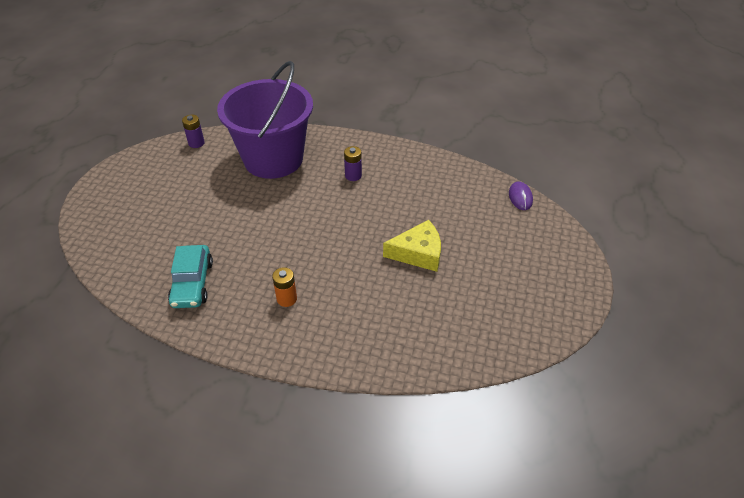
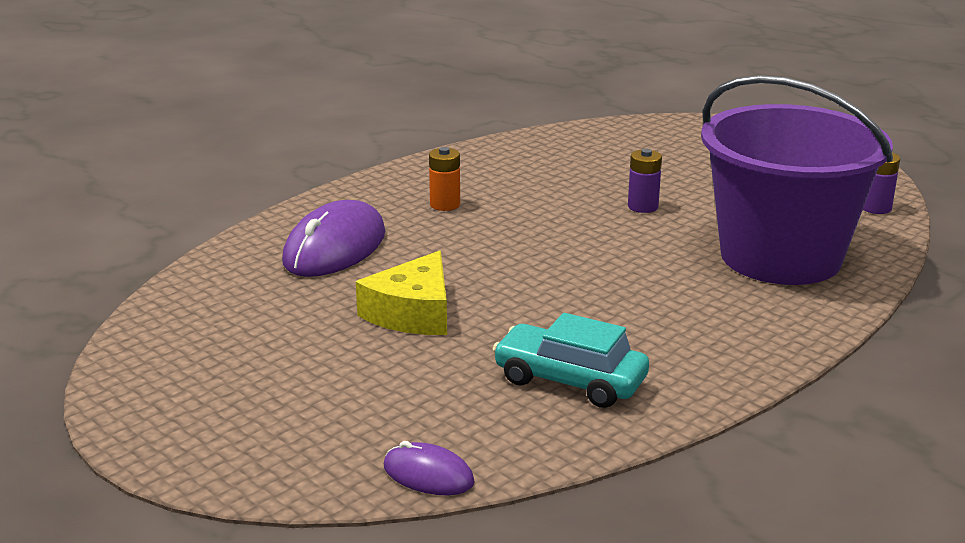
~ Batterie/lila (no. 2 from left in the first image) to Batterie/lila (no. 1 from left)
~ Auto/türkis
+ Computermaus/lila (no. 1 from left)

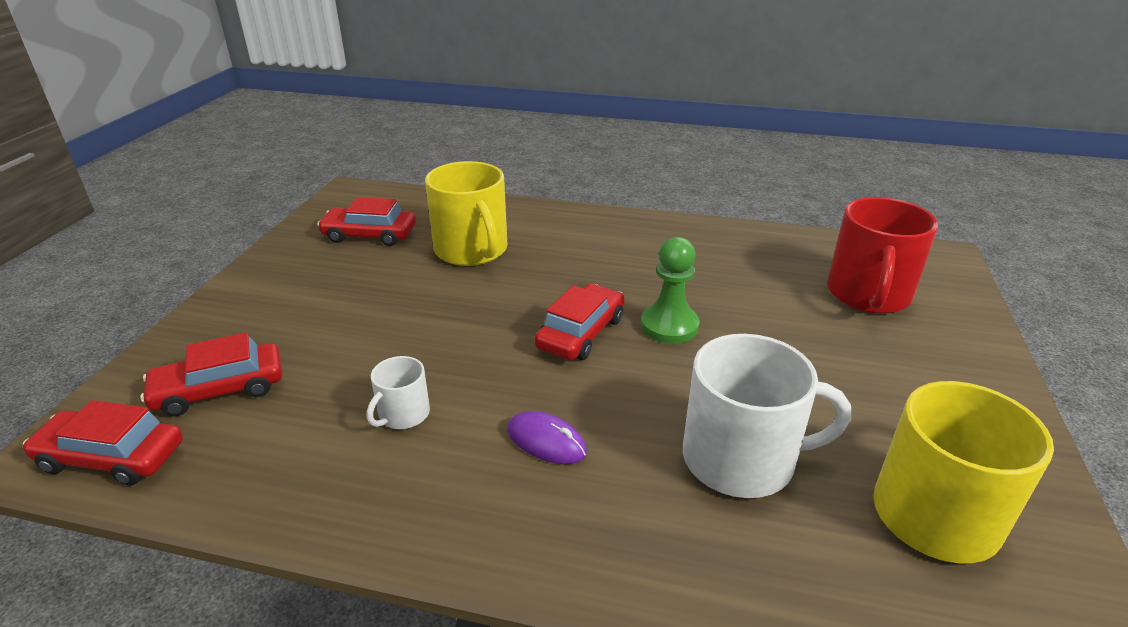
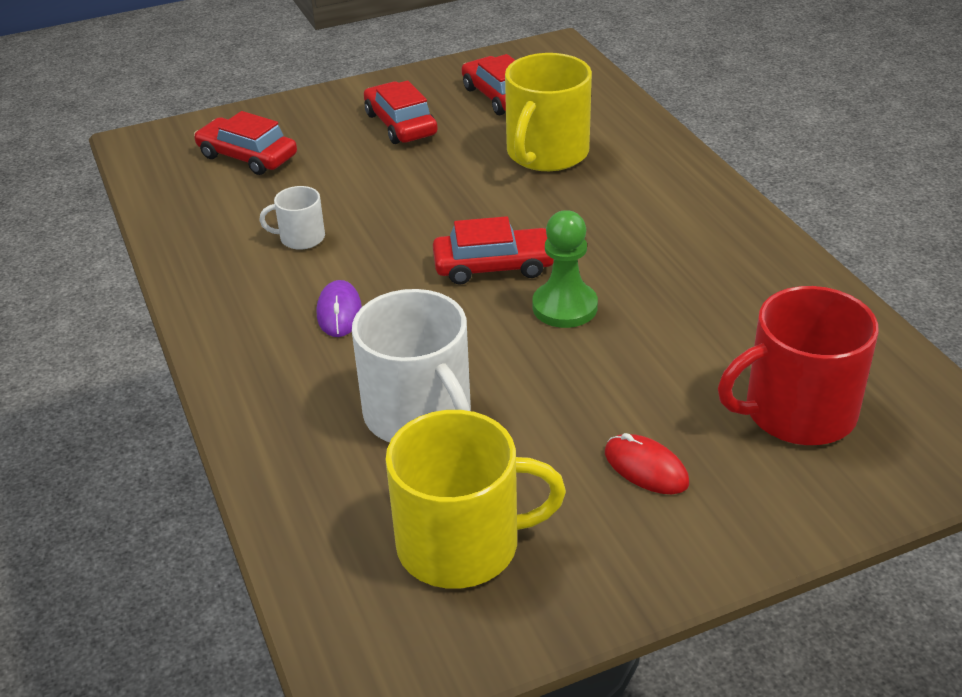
~ Auto/rot (no. 1 from left in the first image) to Auto/rot (no. 2 from left)
+ Computermaus/rot

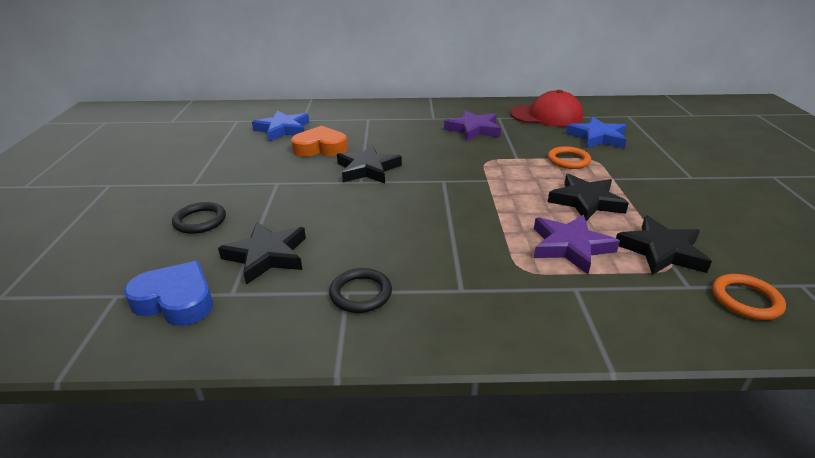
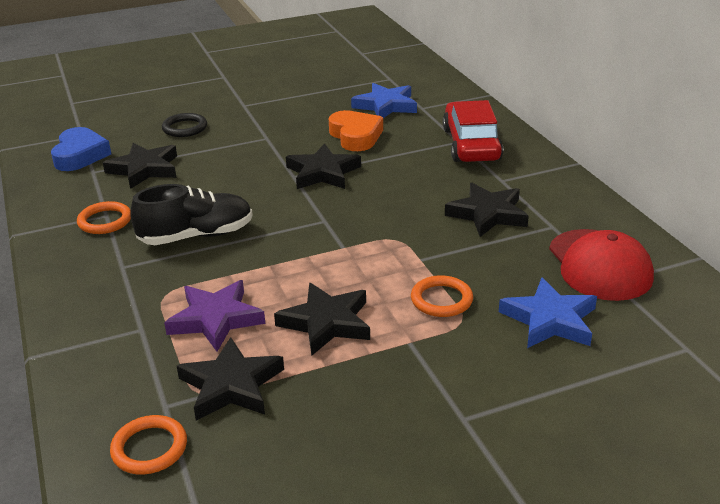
~ Stern/lila (no. 1 from left) to Stern/schwarz (no. 5 from left)
~ Ring/schwarz (no. 2 from left) to Ring/orange (no. 1 from left)
+ Auto/rot
+ Schuh/schwarz

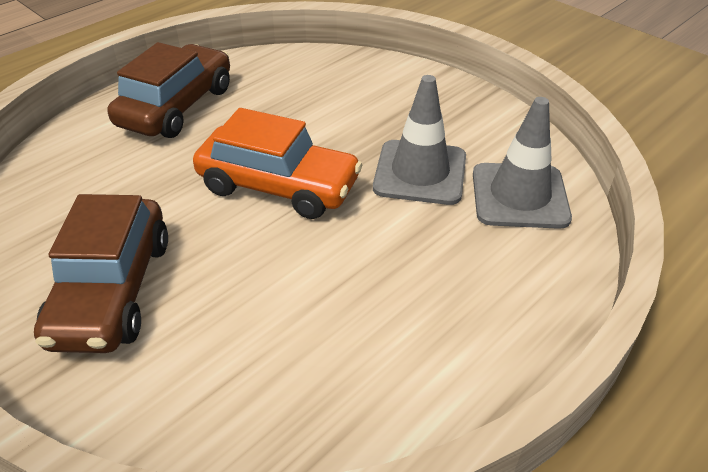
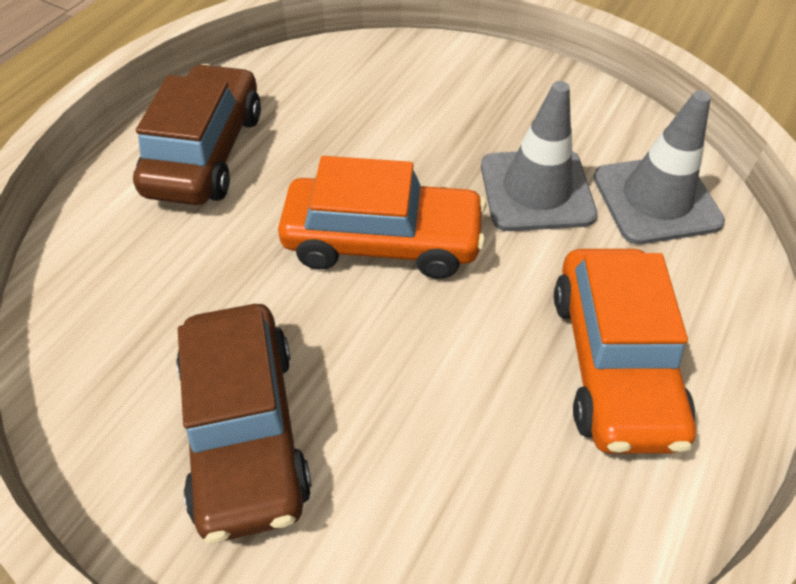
+ Auto/orange (no. 2 from left)

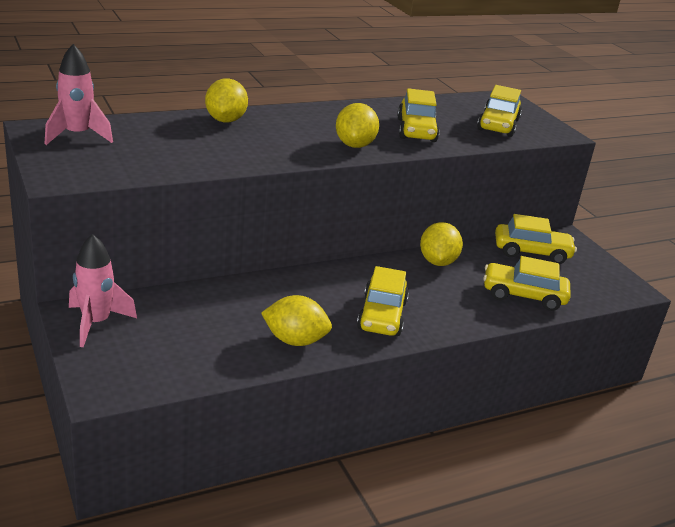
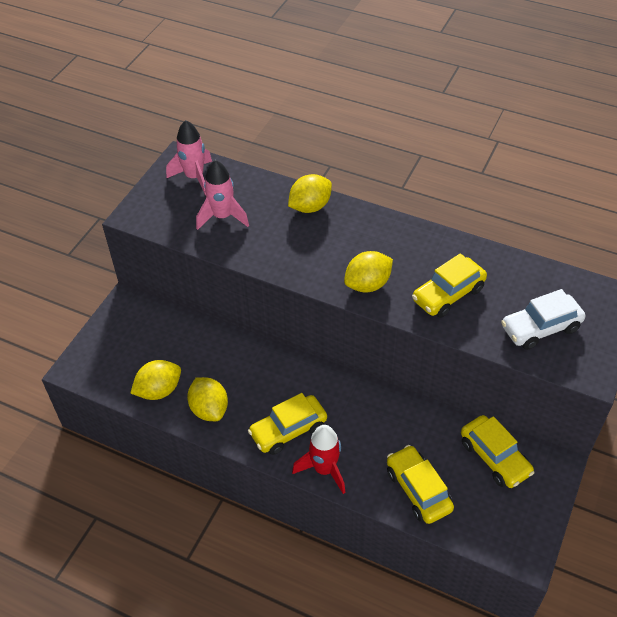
~ Auto/gelb (no. 3 from left) to Auto/weiß
~ Zitrone/gelb (no. 4 from left in the first image) to Zitrone/gelb (no. 1 from left)
~ Rakete/rosa (no. 2 from left)
+ Rakete/rot

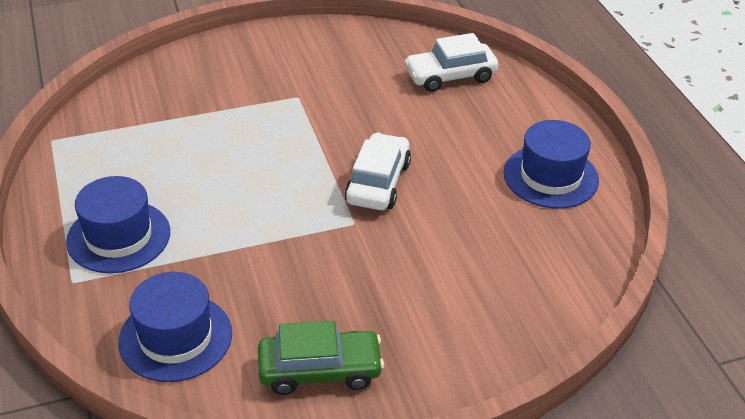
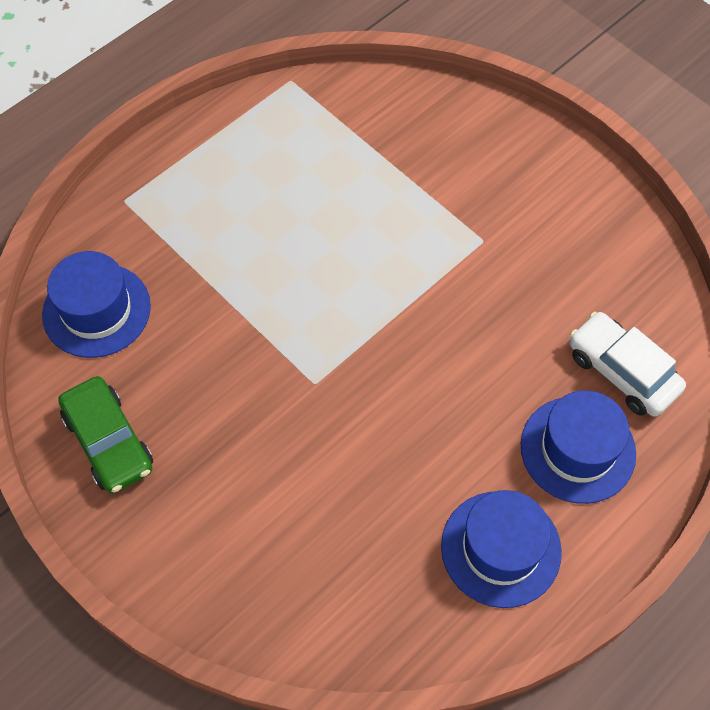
- Auto/weiß (no. 1 from left)
~ Hut/blau (no. 1 from left in the first image) to Hut/blau (no. 3 from left)

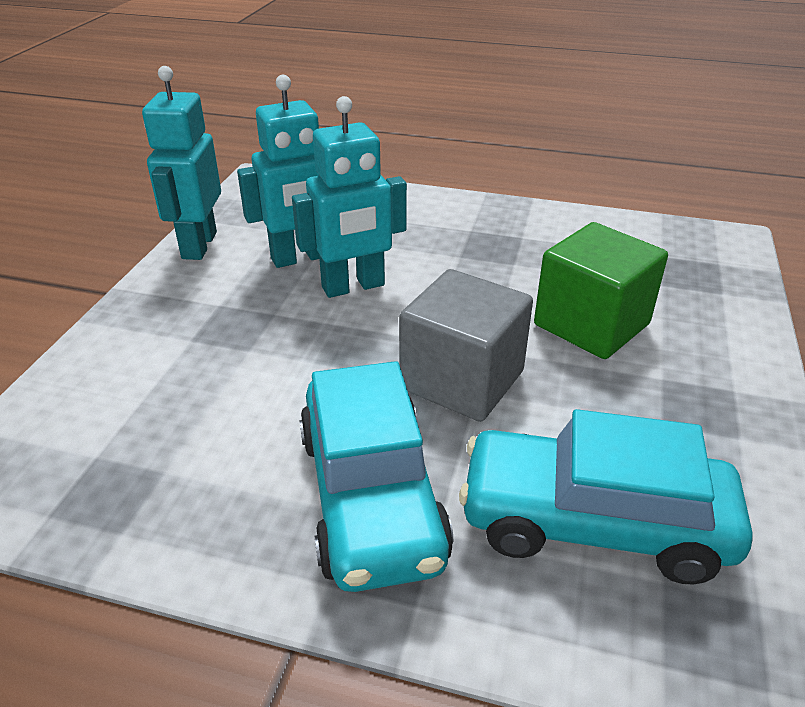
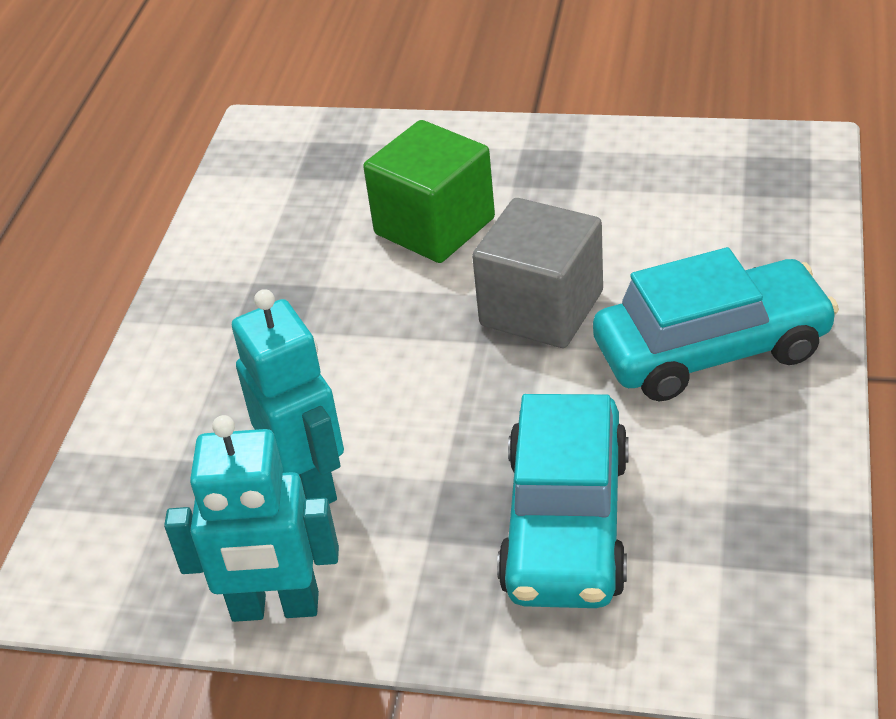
- Roboter/türkis (no. 3 from left)
~ Auto/türkis (no. 2 from left in the first image) to Auto/türkis (no. 1 from left)

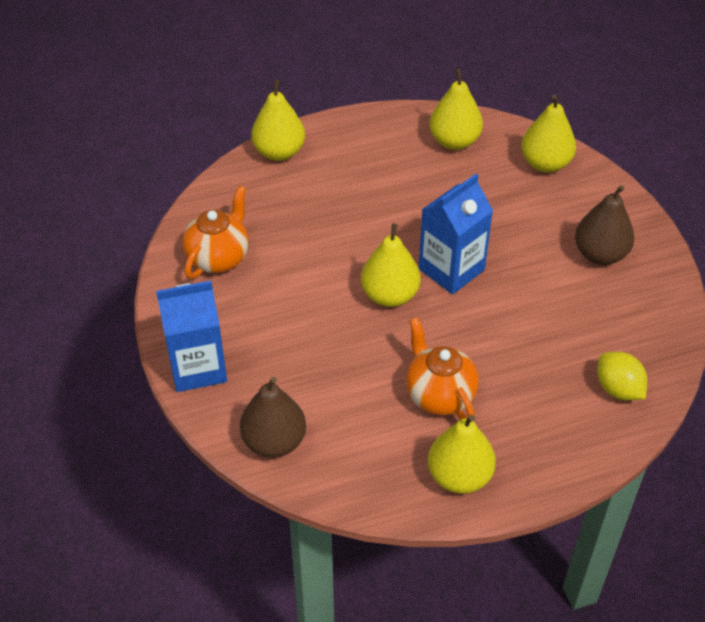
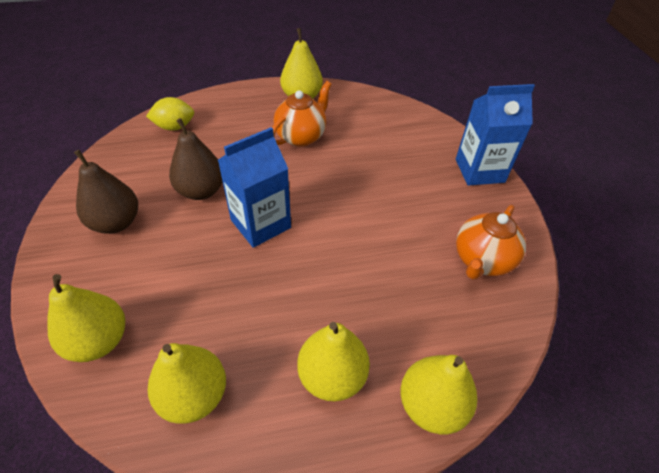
~ Birne/gelb (no. 2 from left in the first image) to Birne/gelb (no. 4 from left)
~ Teekanne/orange (no. 2 from left in the first image) 120 degrees counterclockwise
~ Zitrone/gelb 75 degrees counterclockwise
~ Birne/braun (no. 1 from left in the first image) to Birne/braun (no. 2 from left)

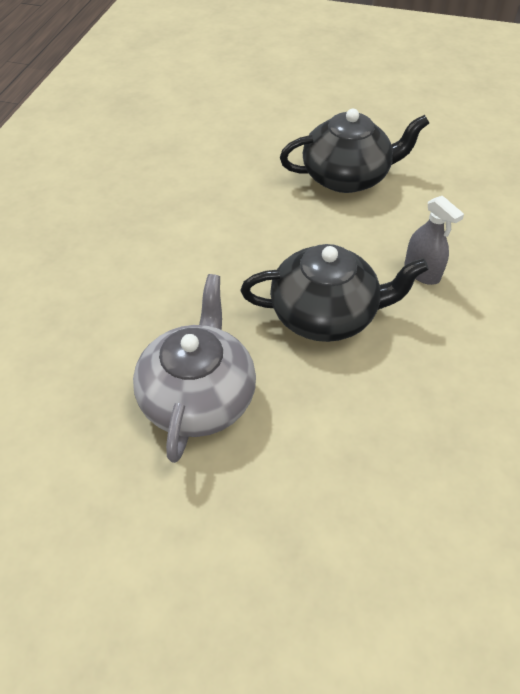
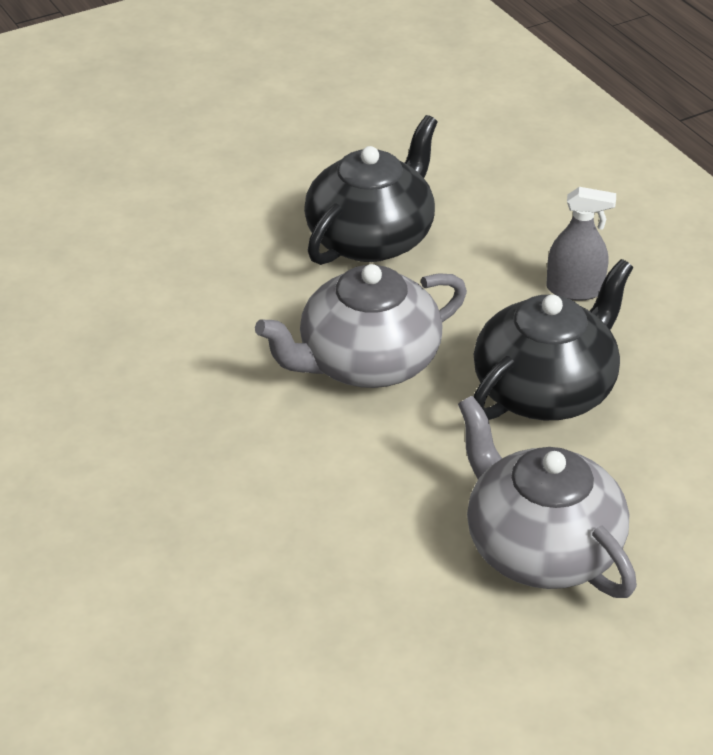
+ Teekanne/grau (no. 1 from left)

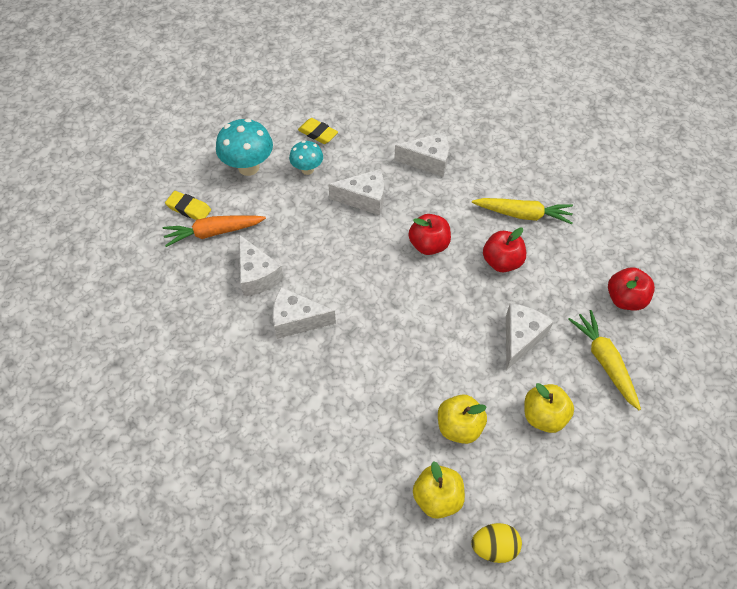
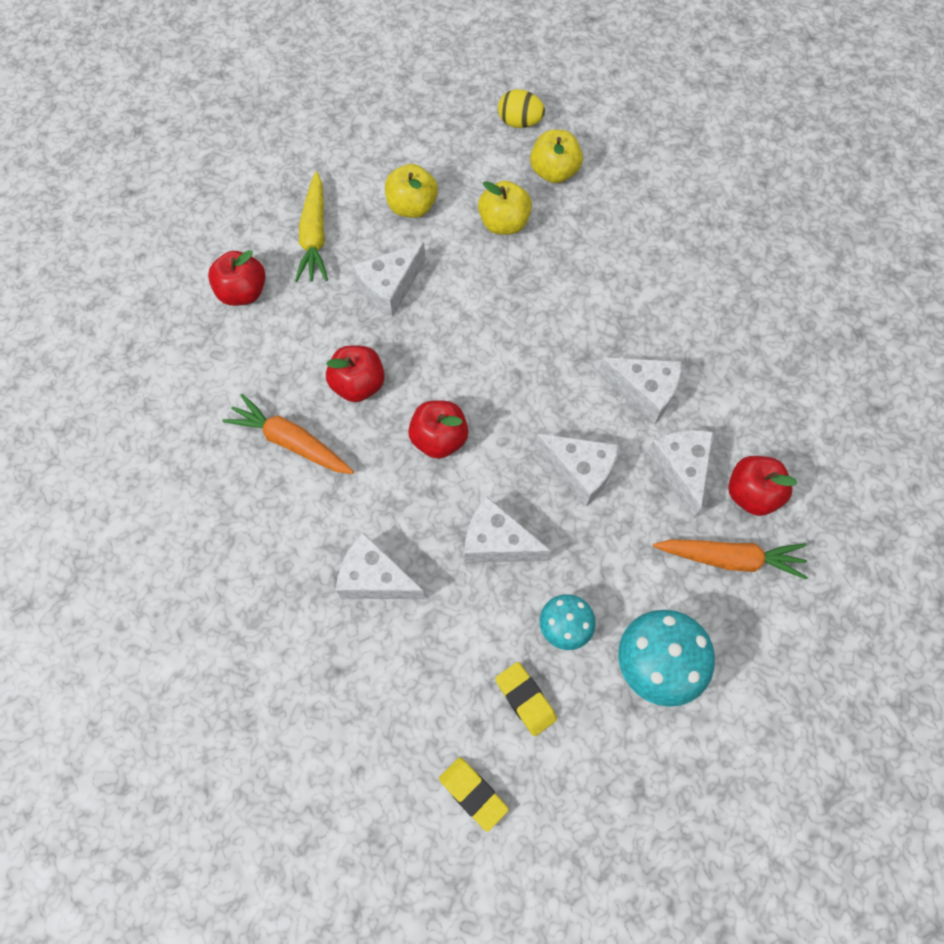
~ Radiergummi/gelb (no. 1 from left)
~ Karotte/gelb (no. 1 from left) to Karotte/orange (no. 1 from left)
+ Käse/weiß (no. 4 from left)
+ Apfel/rot (no. 4 from left)

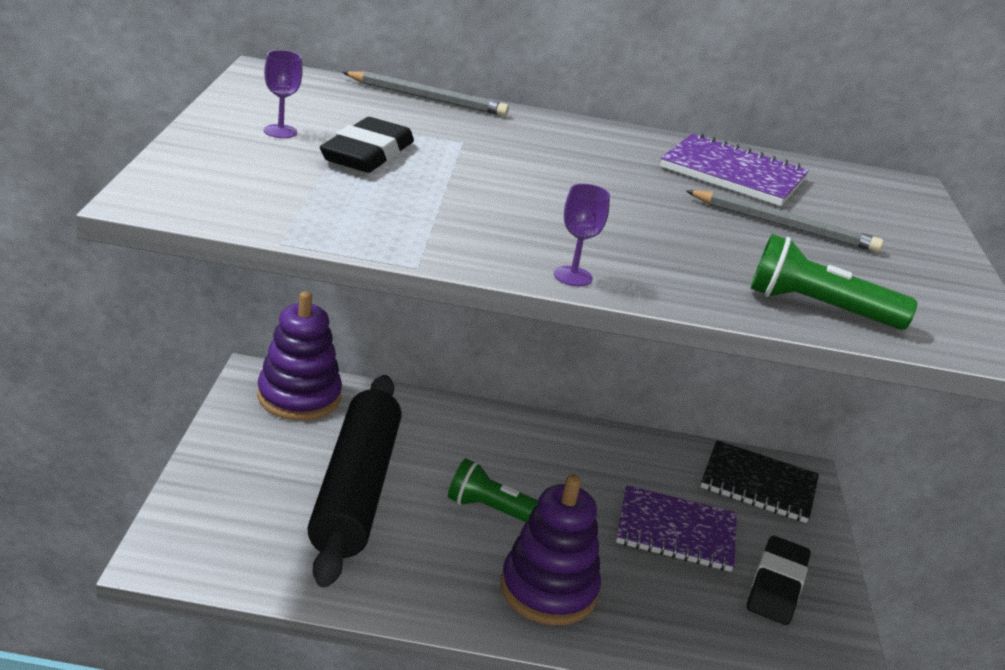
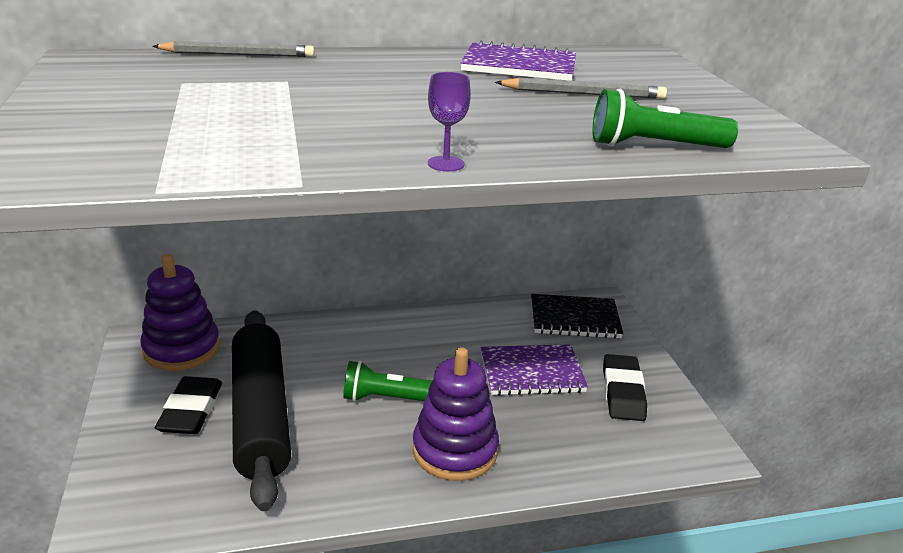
- Kelch/lila (no. 1 from left)
~ Radiergummi/schwarz (no. 1 from left)

